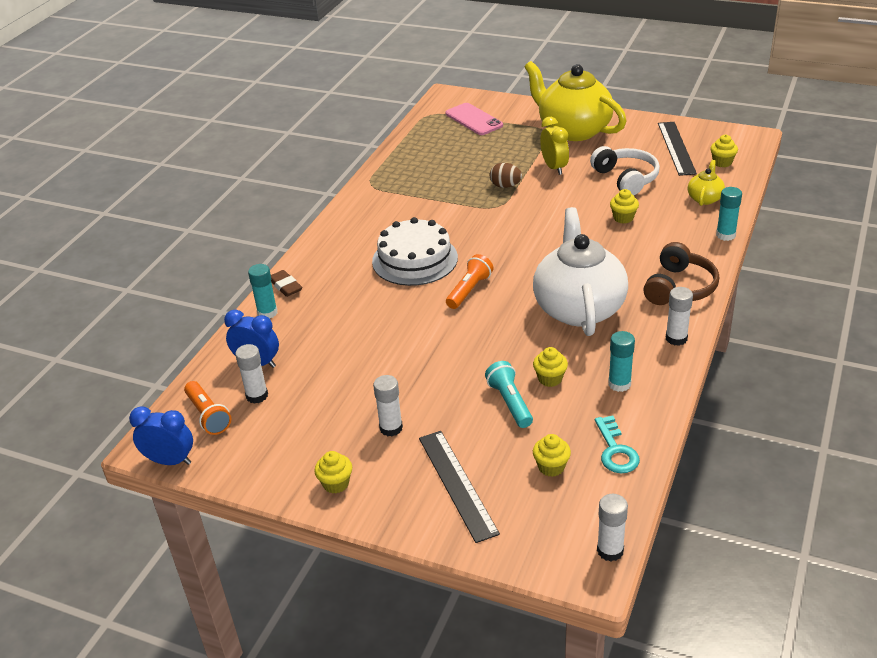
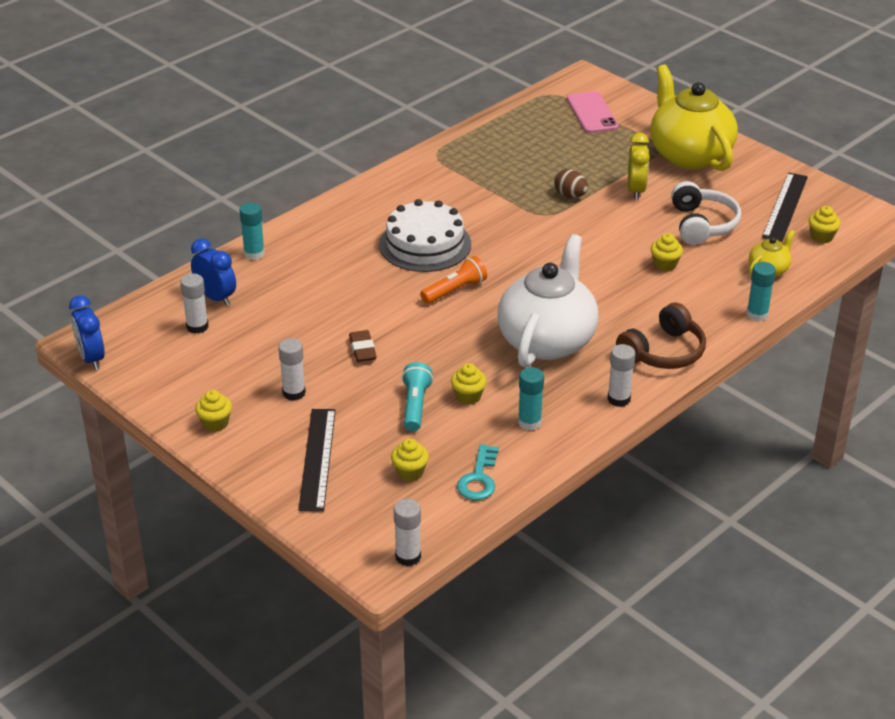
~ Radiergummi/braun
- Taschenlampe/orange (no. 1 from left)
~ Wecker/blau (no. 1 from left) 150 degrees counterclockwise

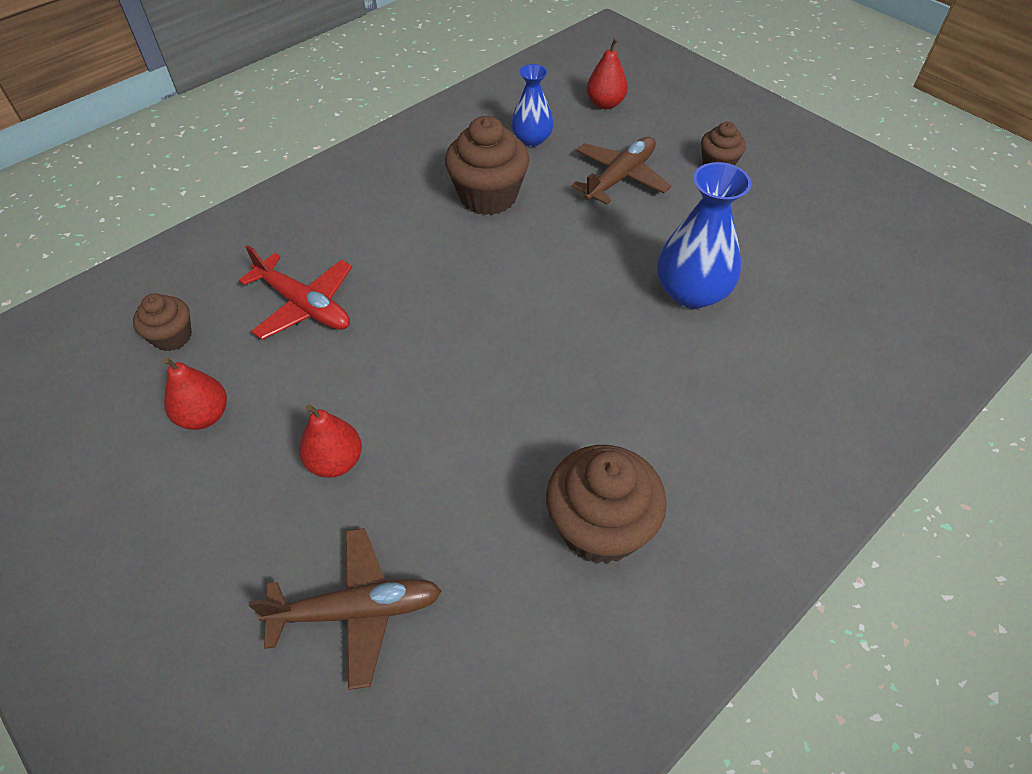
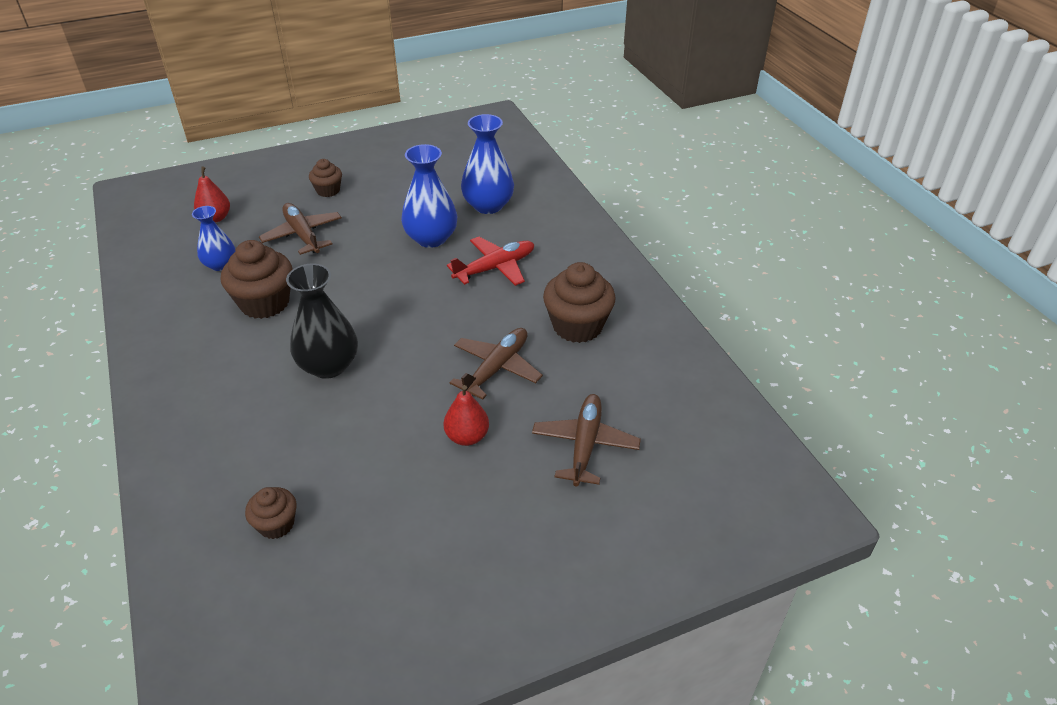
~ Flugzeug/rot
- Birne/rot (no. 1 from left)
+ Vase/blau (no. 3 from left)
+ Vase/schwarz
+ Flugzeug/braun (no. 2 from left)

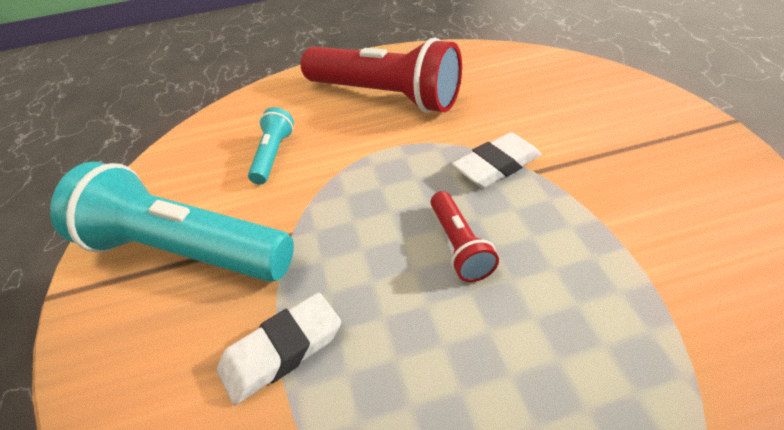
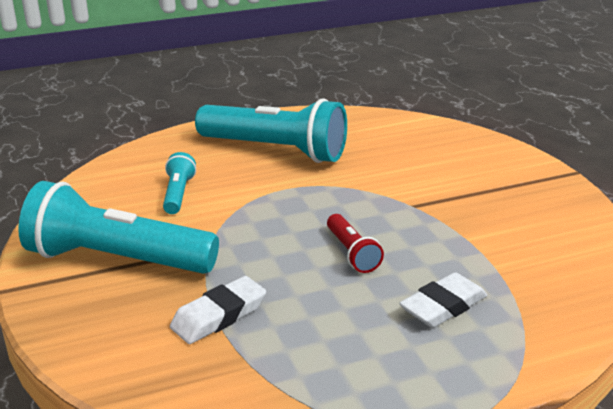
~ Taschenlampe/rot (no. 1 from left) to Taschenlampe/türkis (no. 3 from left)
~ Radiergummi/weiß (no. 2 from left)

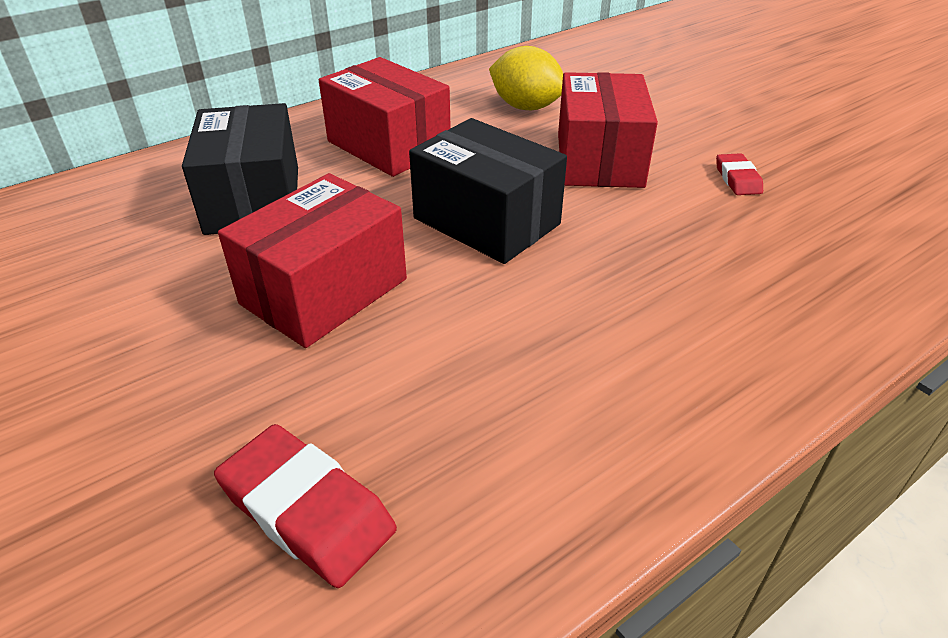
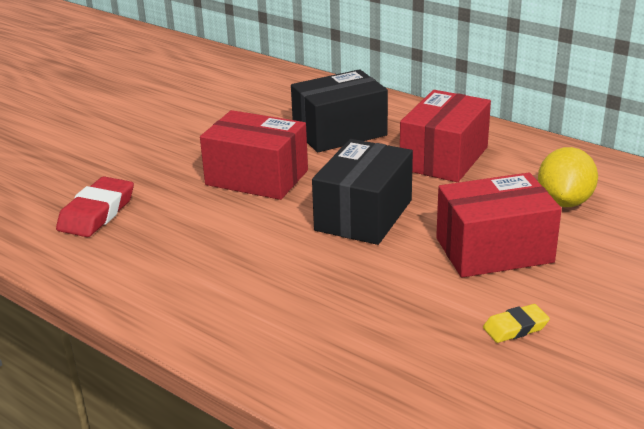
~ Radiergummi/rot (no. 2 from left) to Radiergummi/gelb

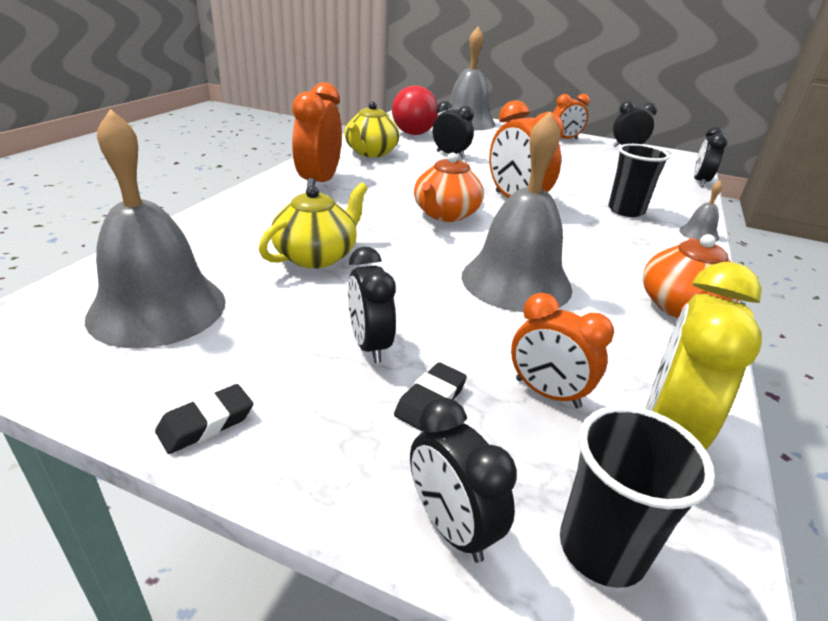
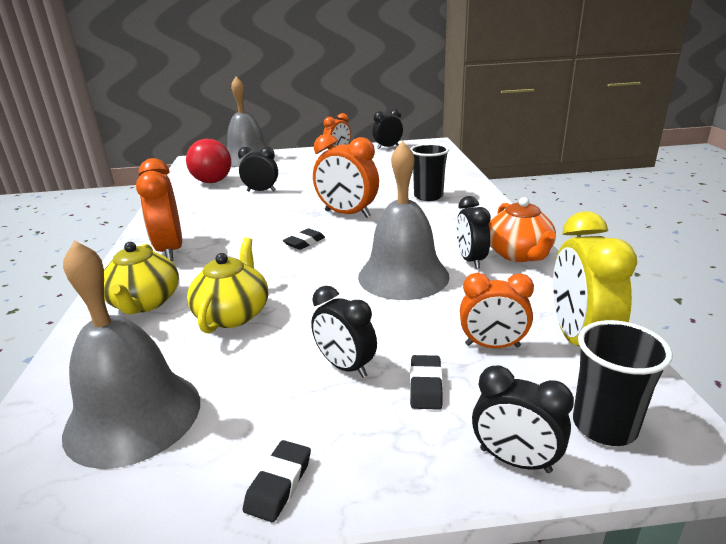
~ Teekanne/gelb (no. 2 from left in the first image) to Teekanne/gelb (no. 1 from left)
~ Wecker/schwarz (no. 5 from left in the first image) to Wecker/schwarz (no. 4 from left)
~ Teekanne/orange (no. 1 from left) to Radiergummi/schwarz (no. 2 from left)
- Glocke/grau (no. 4 from left)

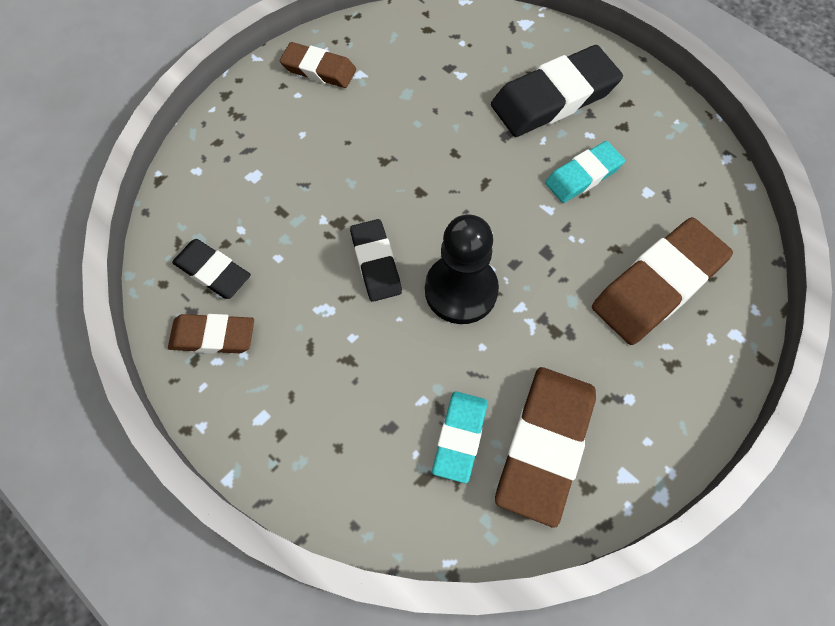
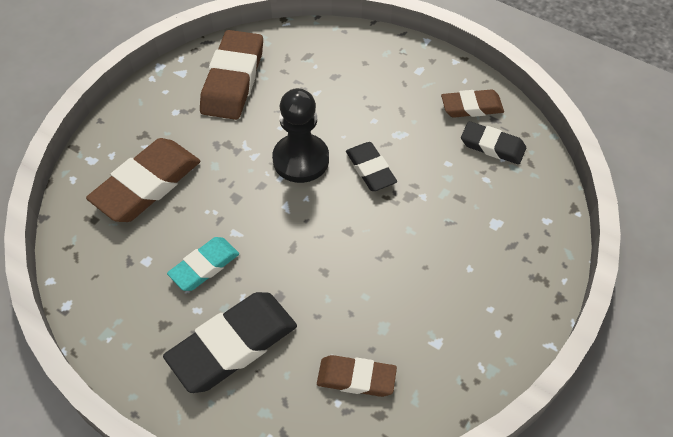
~ Radiergummi/braun (no. 2 from left in the first image) to Radiergummi/braun (no. 3 from left)
- Radiergummi/türkis (no. 1 from left)

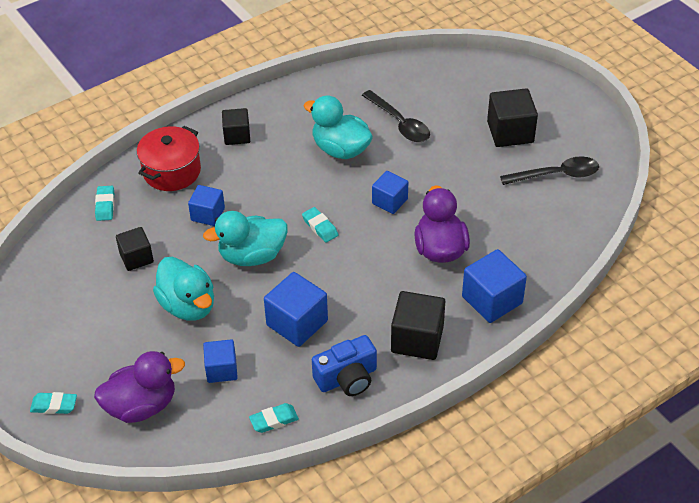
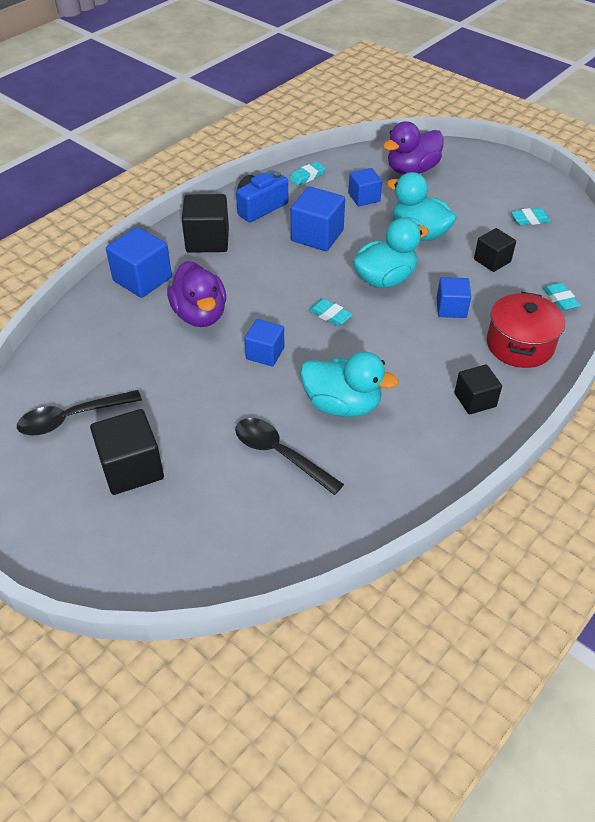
~ Radiergummi/türkis (no. 1 from left in the first image) to Radiergummi/türkis (no. 3 from left)

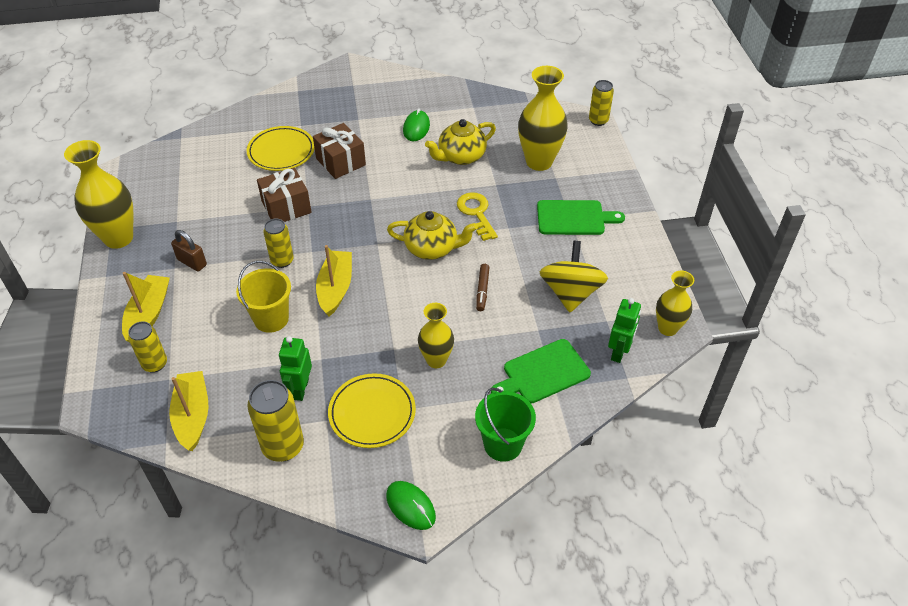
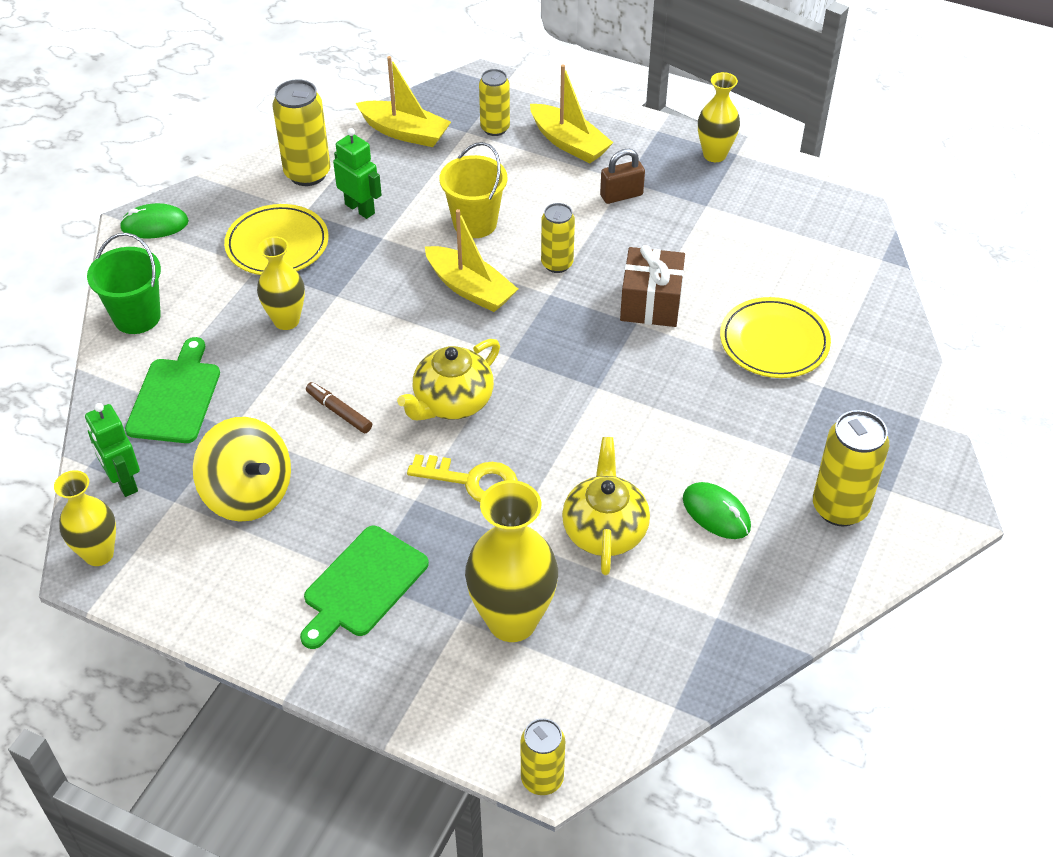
- Geschenk/braun (no. 2 from left)
~ Vase/gelb (no. 1 from left in the first image) x0.61
+ Dose/gelb (no. 5 from left)

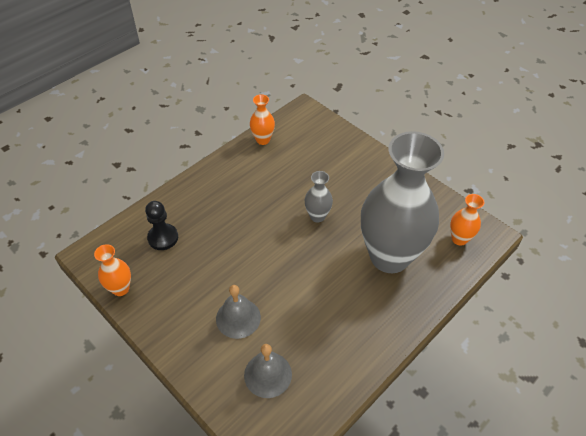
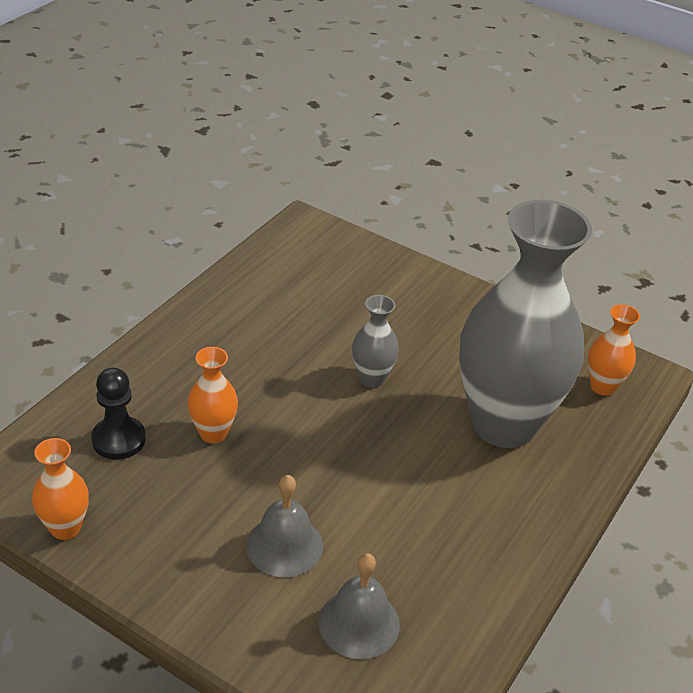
~ Vase/orange (no. 2 from left)

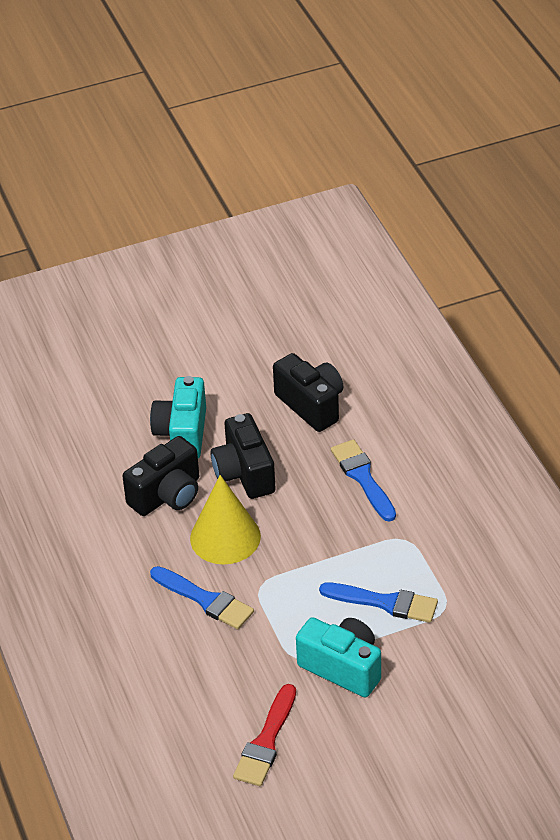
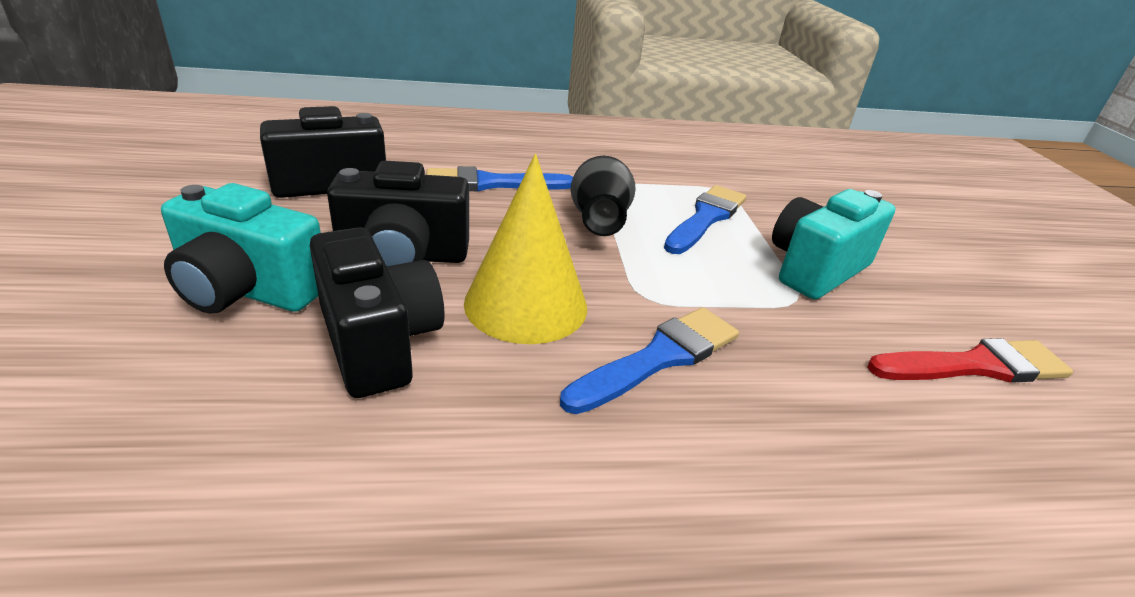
~ Pinsel/rot 45 degrees counterclockwise
+ Vase/schwarz

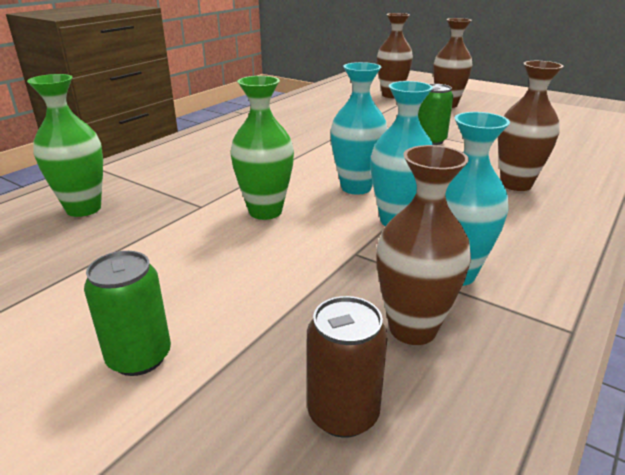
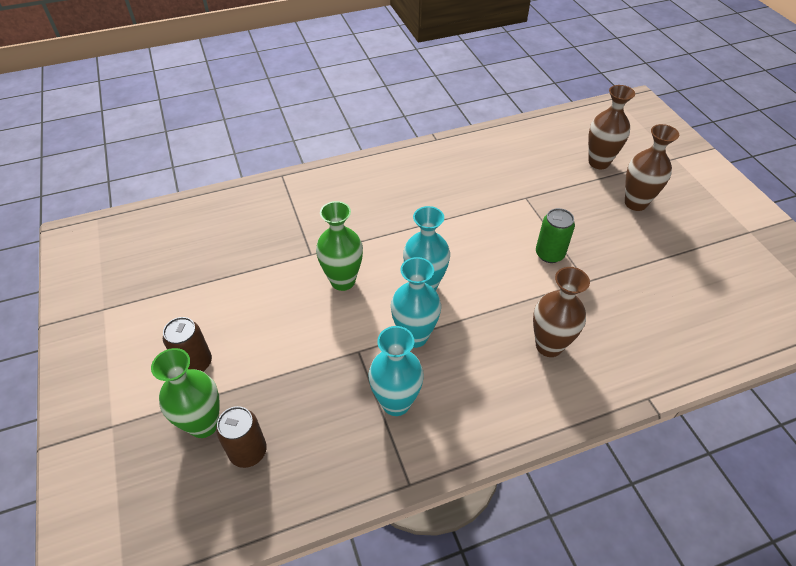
~ Vase/grün (no. 1 from left)
- Vase/braun (no. 2 from left)
~ Dose/grün (no. 1 from left) to Dose/braun (no. 1 from left)

